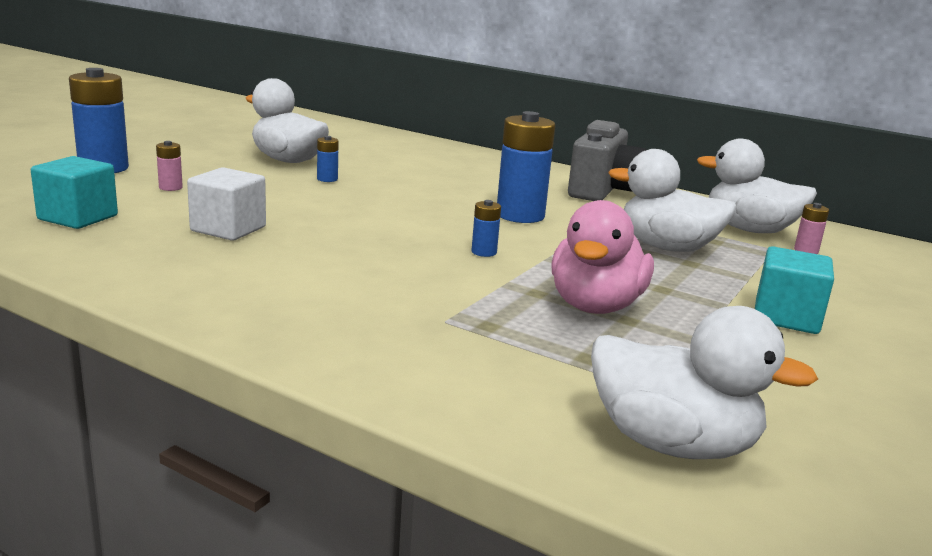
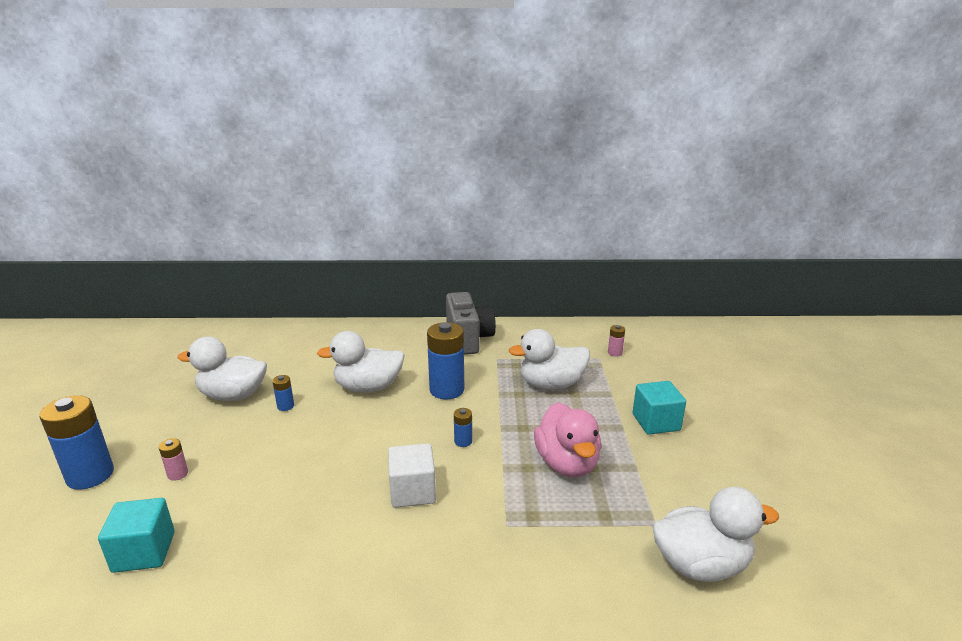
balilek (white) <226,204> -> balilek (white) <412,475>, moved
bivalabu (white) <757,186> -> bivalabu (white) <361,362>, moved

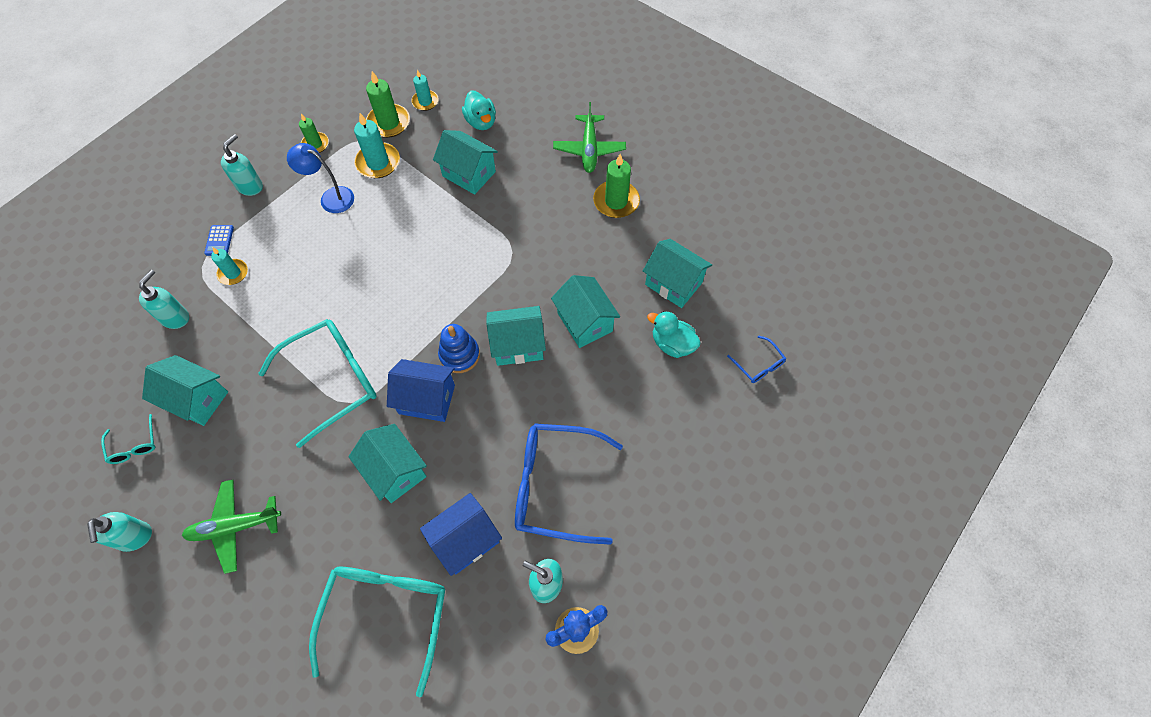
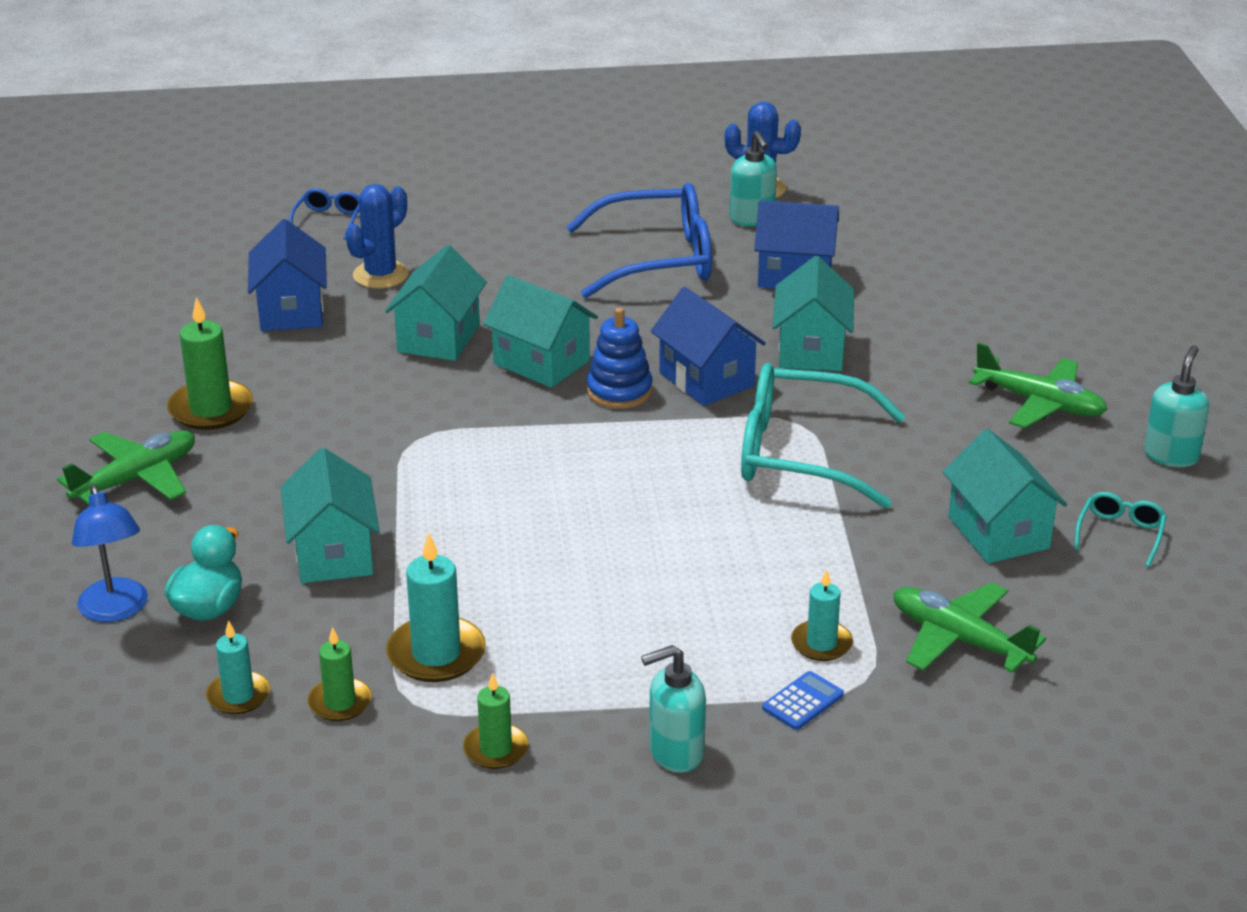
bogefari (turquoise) <377,632> -> none
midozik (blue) <320,178> -> midozik (blue) <110,553>, moved
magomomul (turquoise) <164,299> -> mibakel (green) <969,627>
bivalabu (turquoise) <674,334> -> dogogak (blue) <377,236>
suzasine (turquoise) <677,273> -> suzasine (blue) <287,275>
bogefari (blue) <569,484> -> bogefari (blue) <639,240>, 60 degrees counterclockwise
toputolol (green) <388,104> -> toputolol (green) <339,674>, x0.63

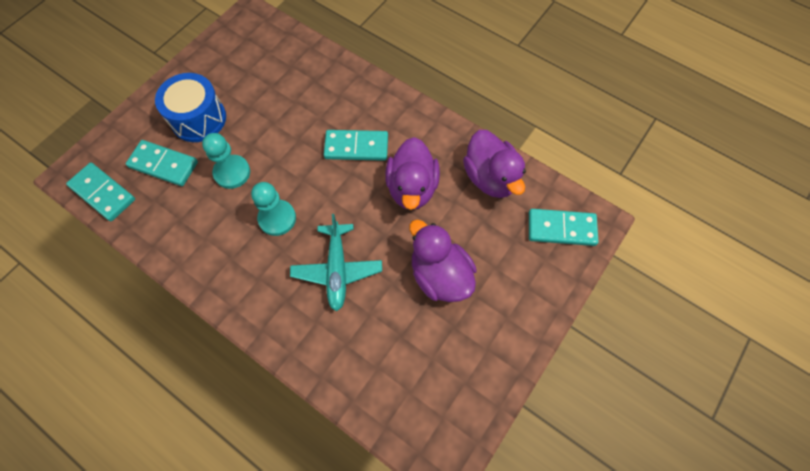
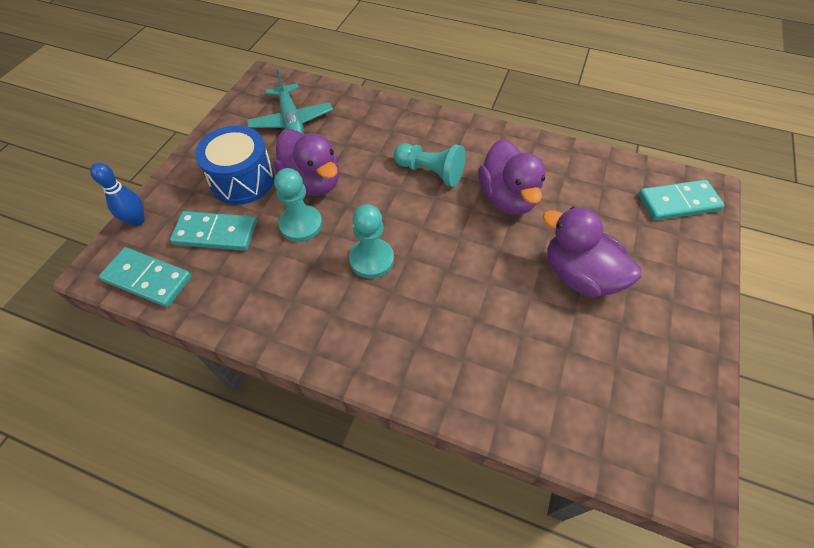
none -> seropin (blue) <117,194>
mibakel (turquoise) <336,262> -> mibakel (turquoise) <289,101>, moved
bivalabu (purple) <494,164> -> bivalabu (purple) <306,162>, moved
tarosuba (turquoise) <356,145> -> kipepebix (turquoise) <429,165>

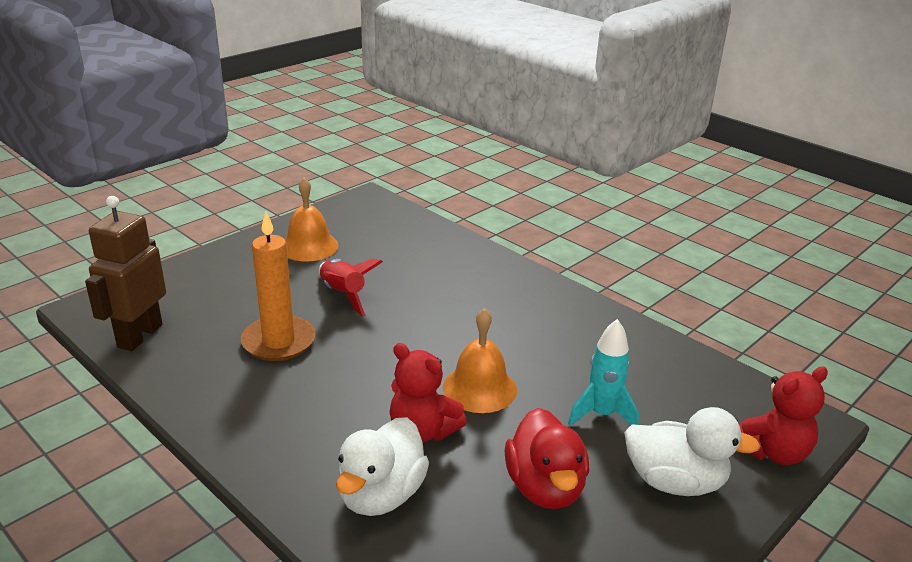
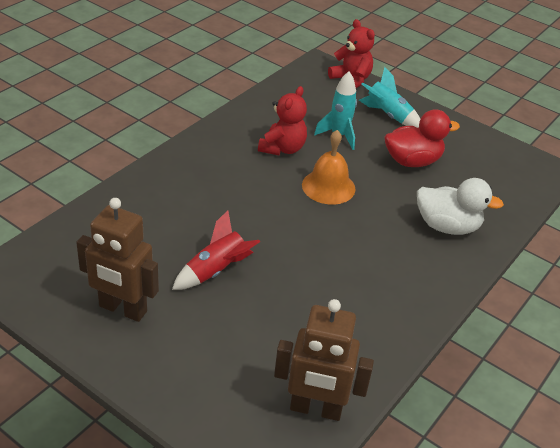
toputolol (orange) <278,286> -> none
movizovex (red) <428,393> -> movizovex (red) <282,120>, moved
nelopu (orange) <312,219> -> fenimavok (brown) <117,260>
bivalabu (white) <692,451> -> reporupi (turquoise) <389,97>

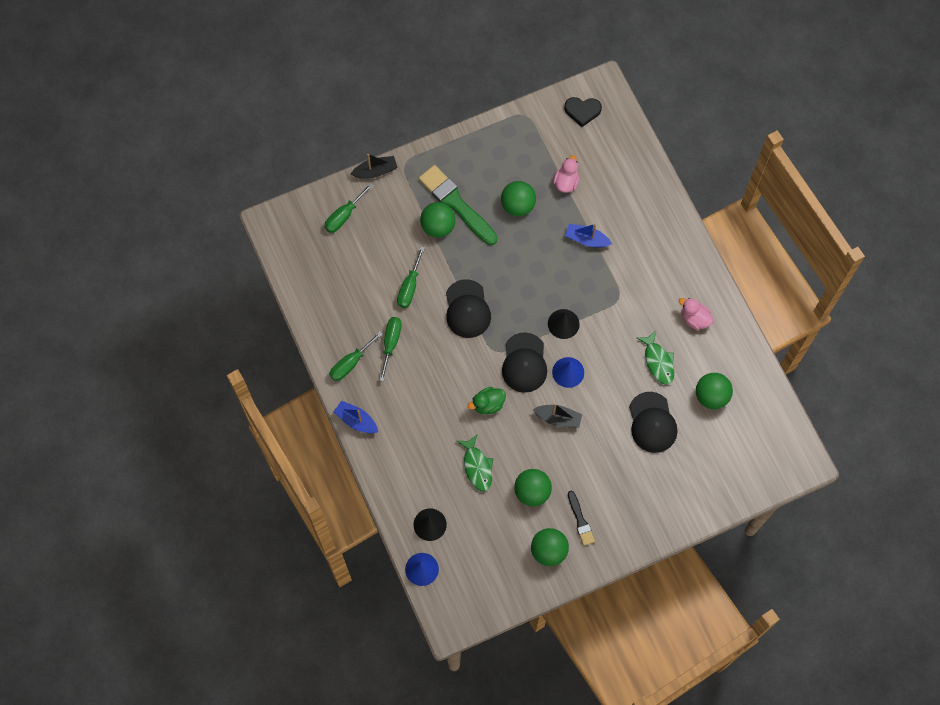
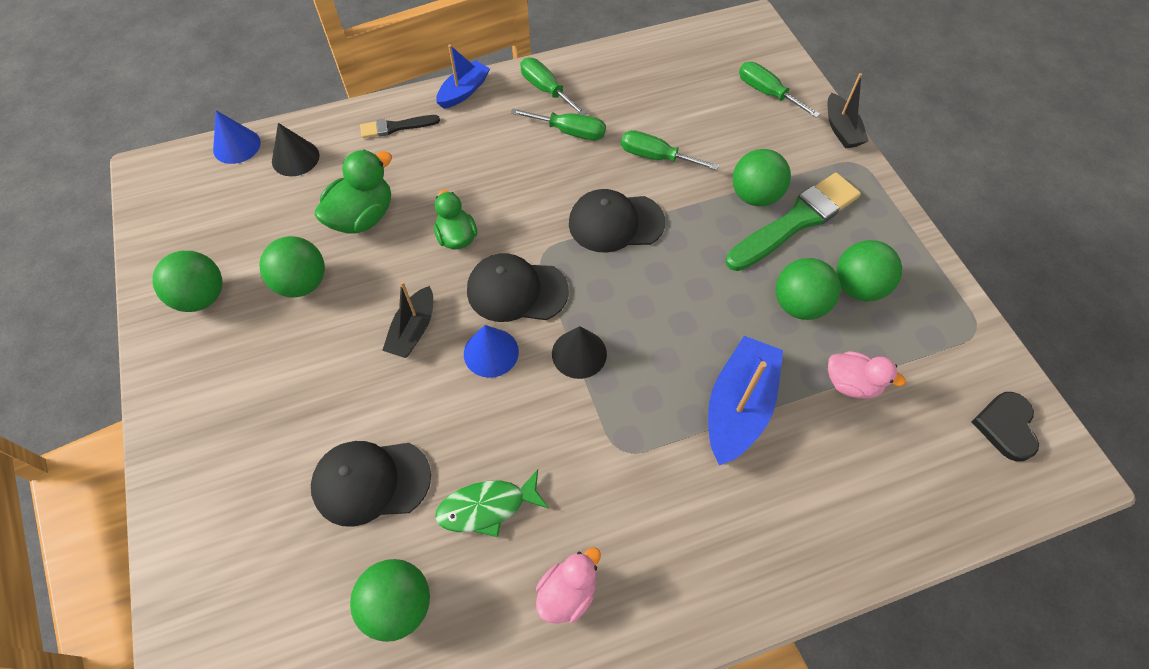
none -> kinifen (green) <869,270>
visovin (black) <581,518> -> visovin (black) <400,126>, moved
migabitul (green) <475,462> -> bivalabu (green) <353,192>
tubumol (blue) <588,236> -> tubumol (blue) <745,400>, x1.60

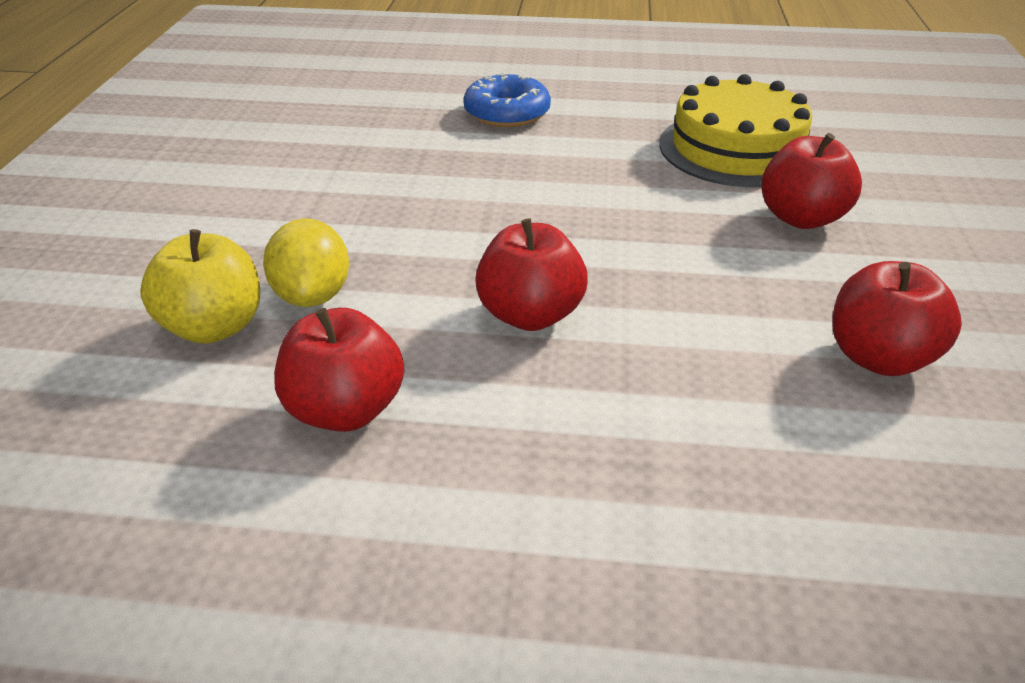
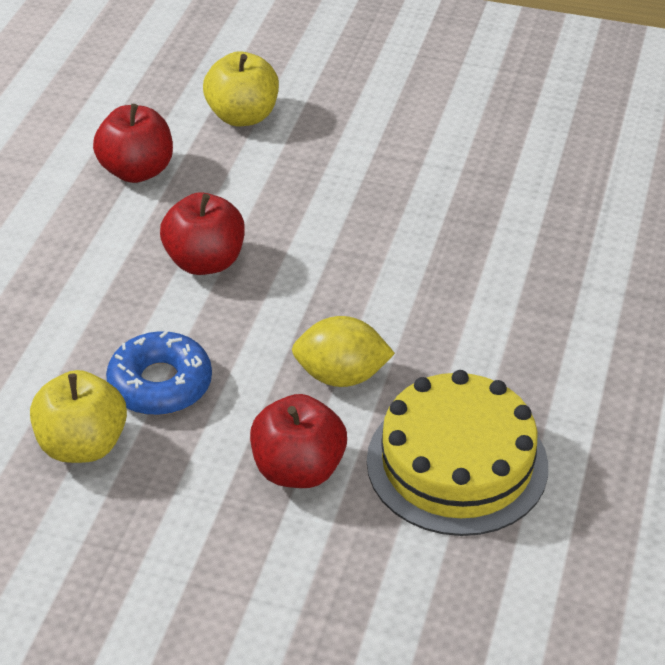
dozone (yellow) <306,262> -> dozone (yellow) <343,351>, moved
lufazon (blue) <507,99> -> lufazon (blue) <159,373>, moved
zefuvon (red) <897,318> -> zefuvon (yellow) <78,416>

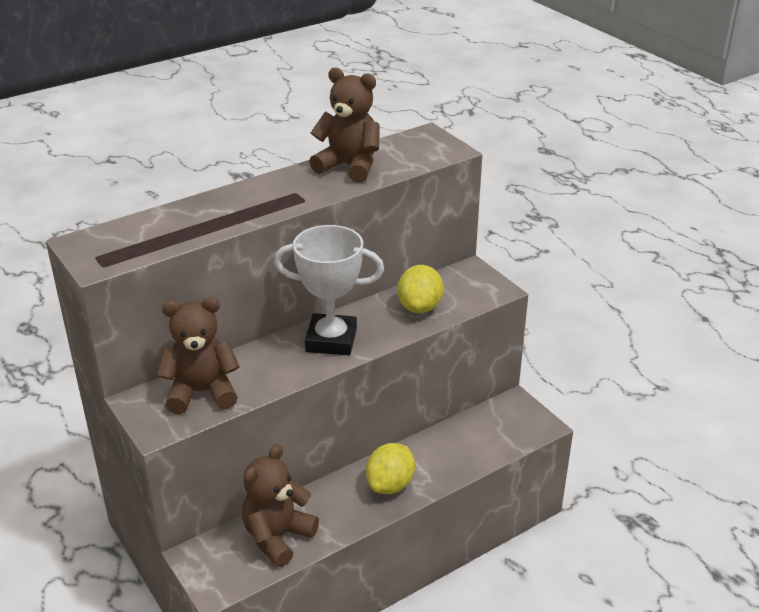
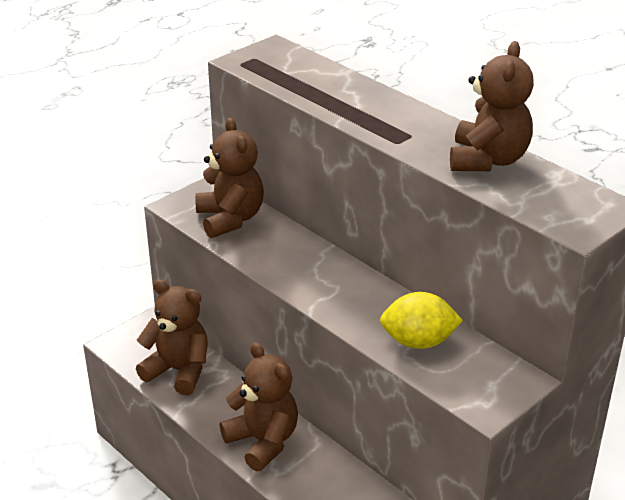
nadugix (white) <329,290> -> none
dozone (yellow) <390,468> -> movizovex (brown) <259,406>

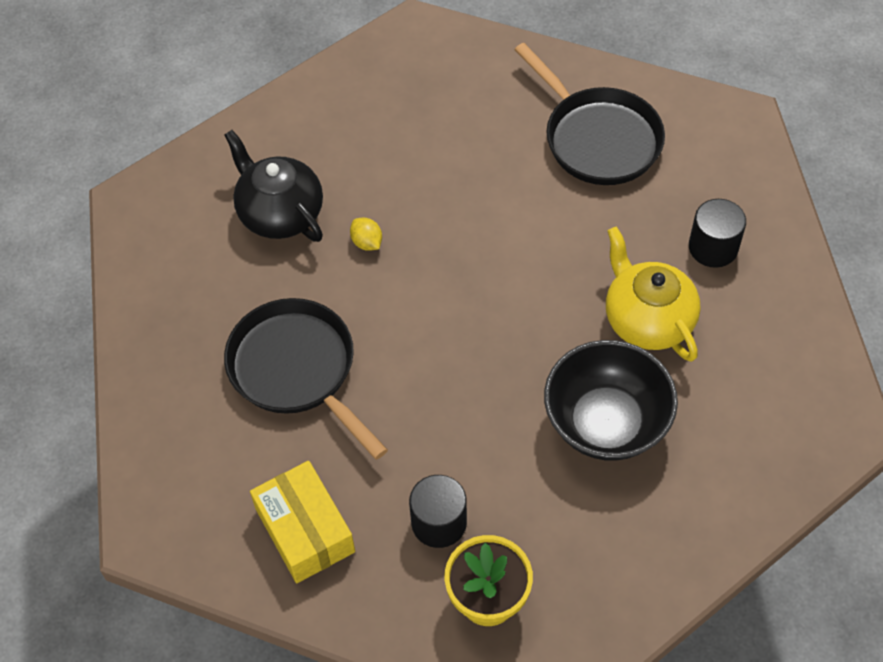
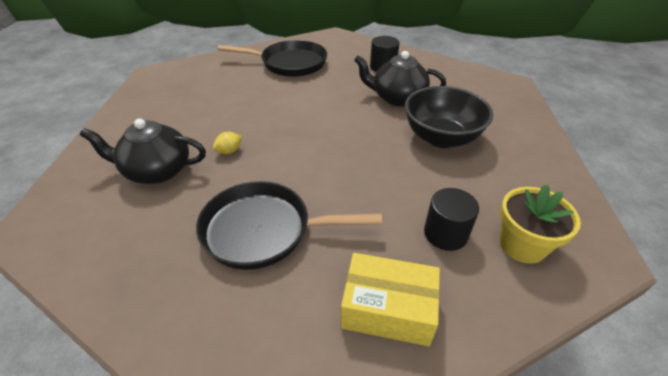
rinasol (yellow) <653,294> -> rinasol (black) <400,79>
dozone (yellow) <366,234> -> dozone (yellow) <227,143>, 45 degrees counterclockwise

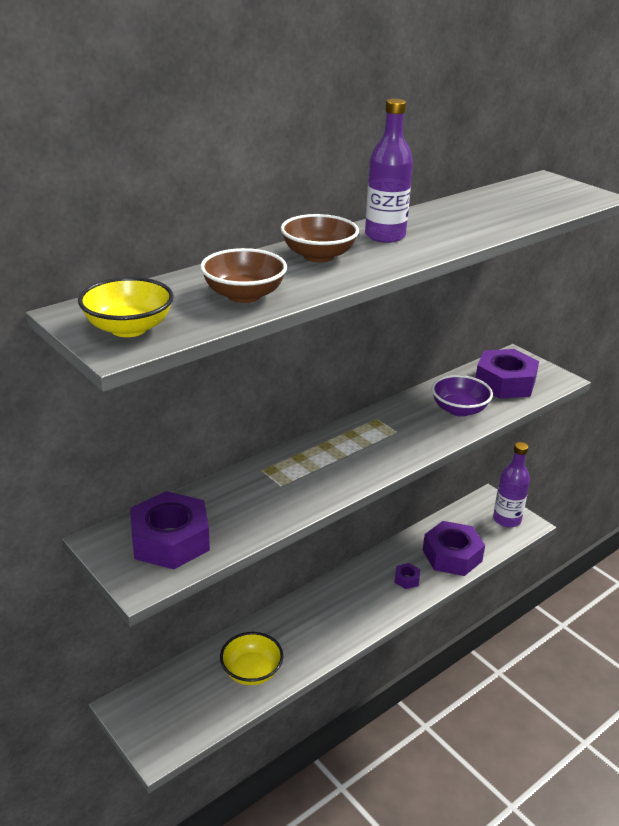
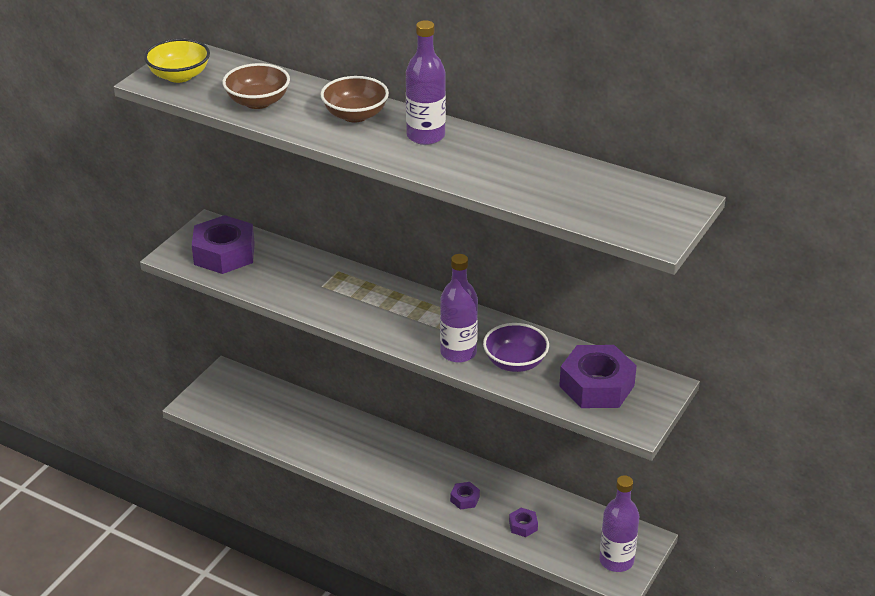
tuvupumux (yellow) <251,658> -> none
none -> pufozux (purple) <459,308>
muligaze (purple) <454,548> -> muligaze (purple) <523,522>, x0.45

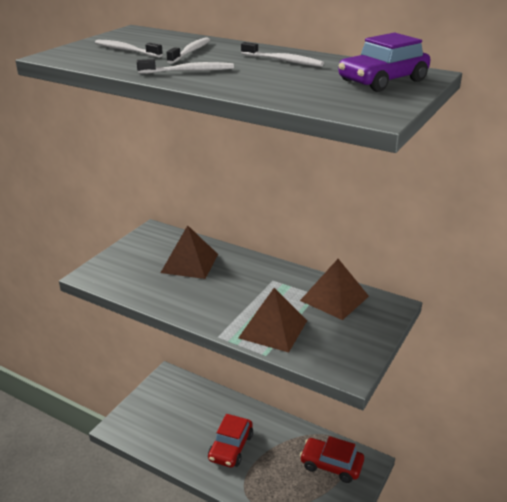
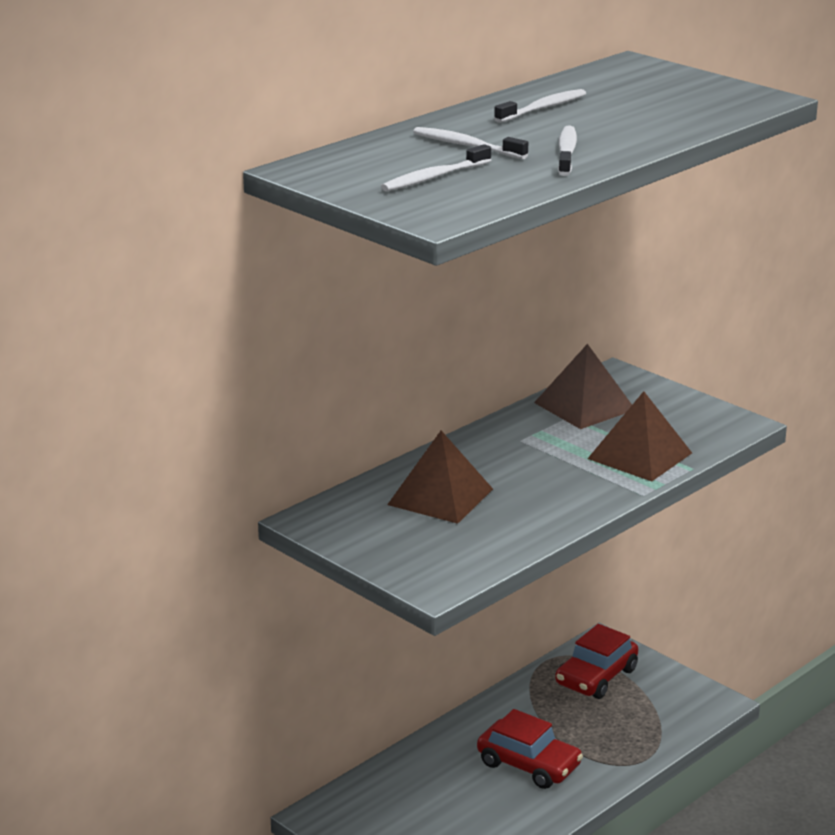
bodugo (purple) <384,62> -> none

